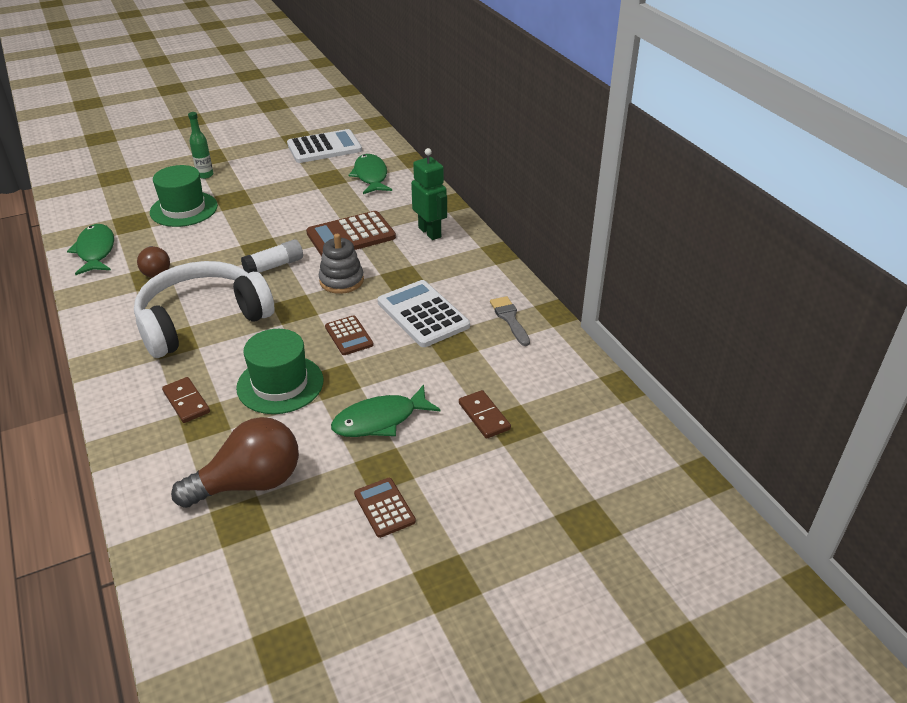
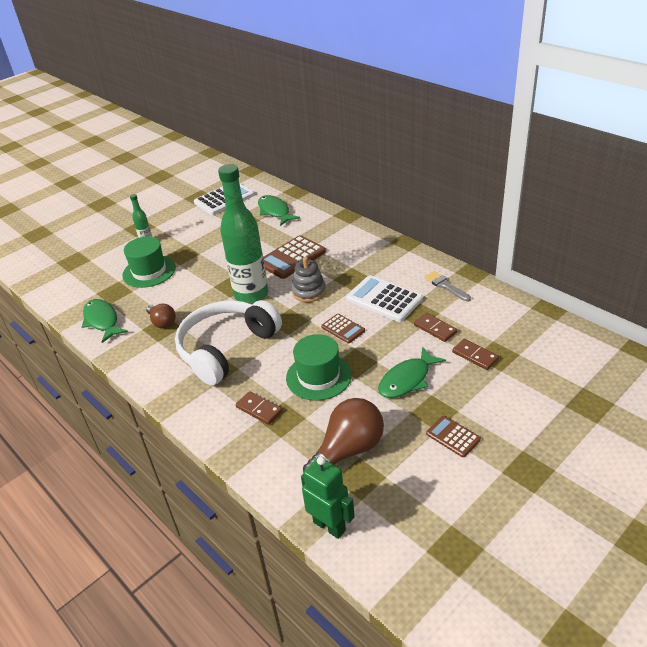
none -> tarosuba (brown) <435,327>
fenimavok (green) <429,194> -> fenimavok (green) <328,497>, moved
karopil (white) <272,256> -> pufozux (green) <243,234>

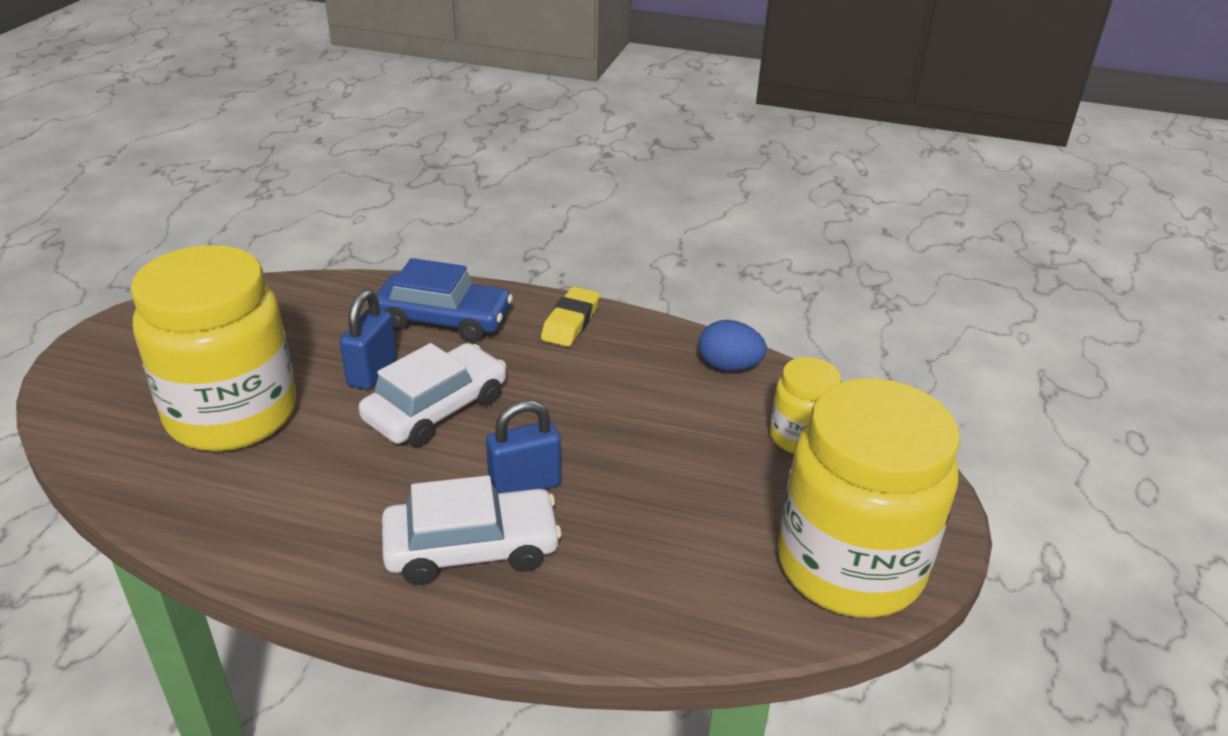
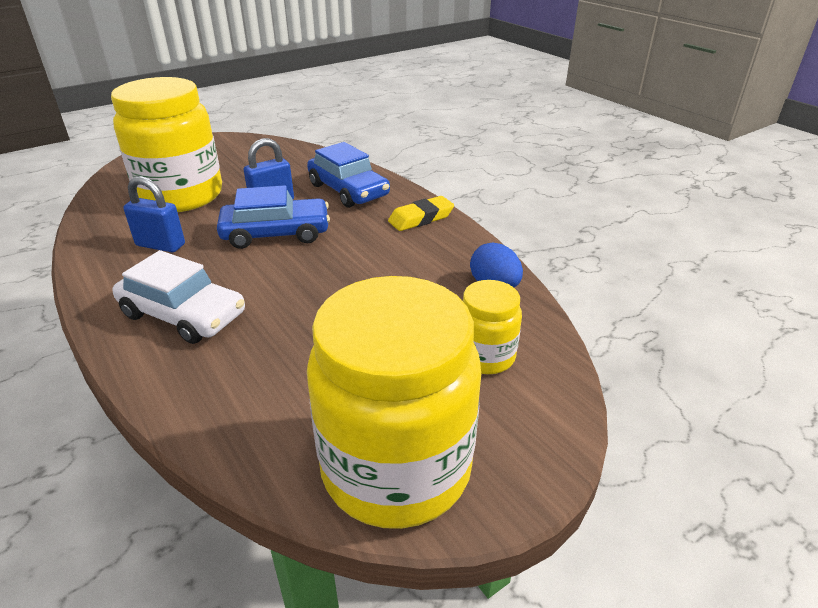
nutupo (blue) <523,446> -> nutupo (blue) <154,214>, moved
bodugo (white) <432,395> -> bodugo (blue) <273,217>

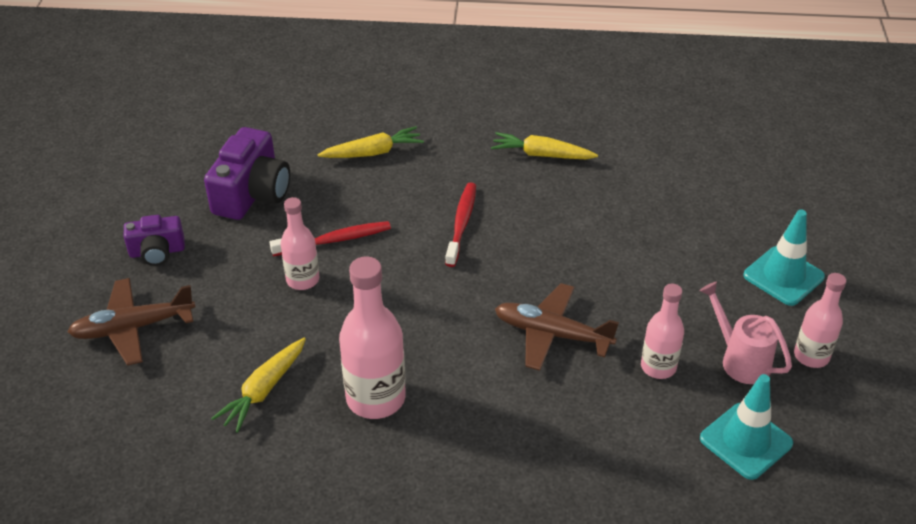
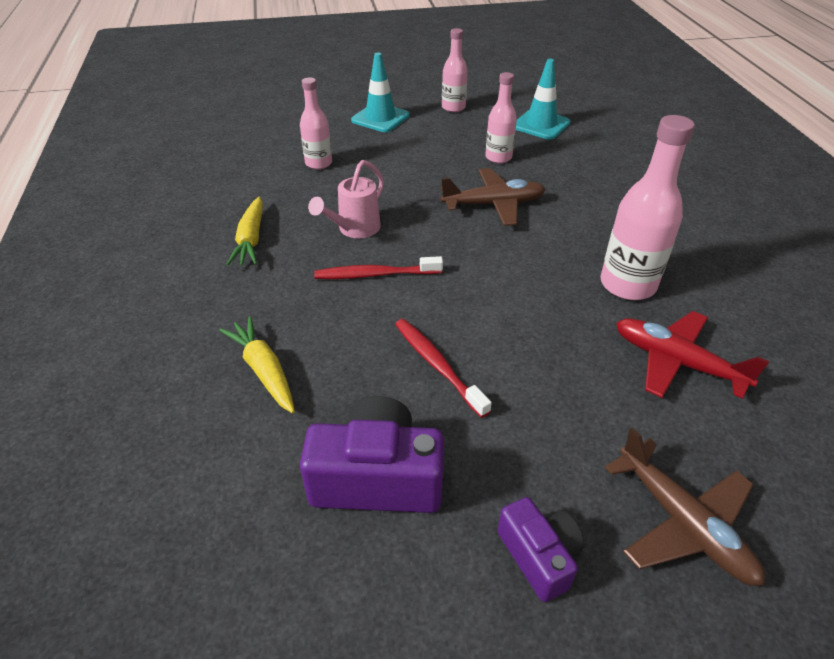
pufozux (pink) <300,243> -> pufozux (pink) <316,123>, moved
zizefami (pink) <745,332> -> zizefami (pink) <346,199>, moved
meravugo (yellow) <258,385> -> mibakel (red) <692,355>
mibakel (brown) <557,327> -> mibakel (brown) <493,197>, 105 degrees counterclockwise

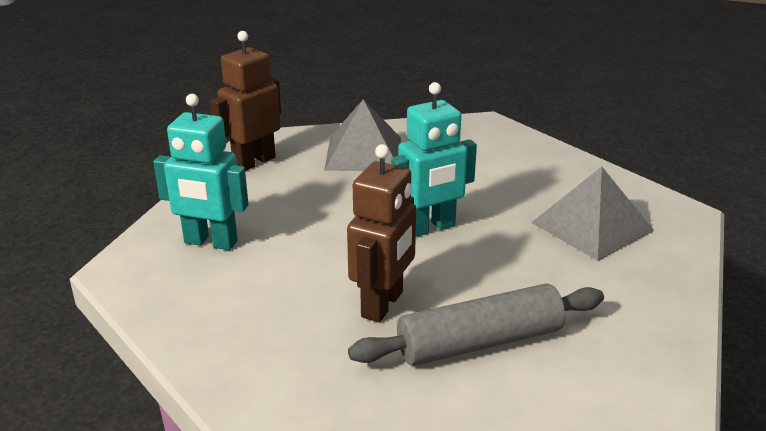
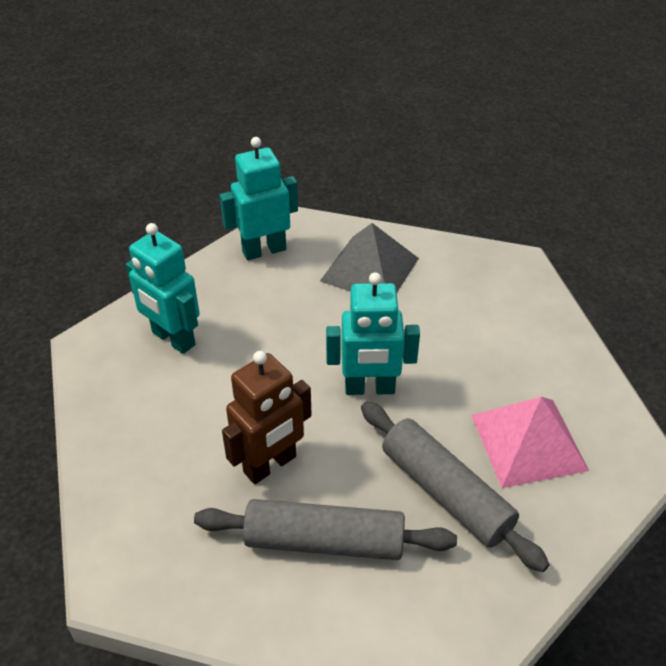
none -> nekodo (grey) <455,487>
fenimavok (brown) <246,101> -> fenimavok (turquoise) <259,198>
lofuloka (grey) <592,214> -> lofuloka (pink) <530,442>

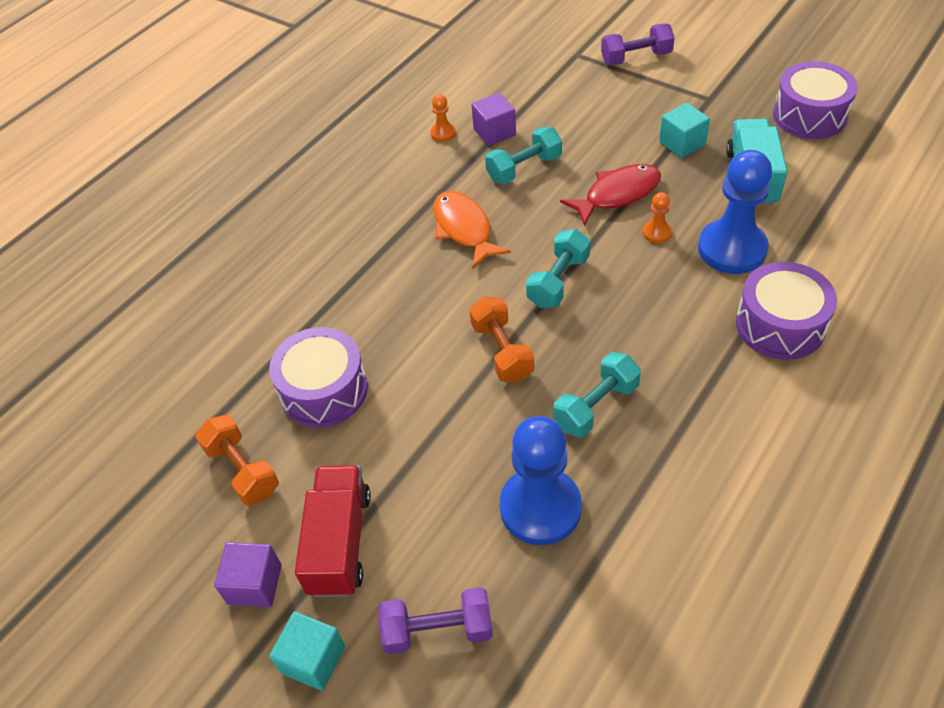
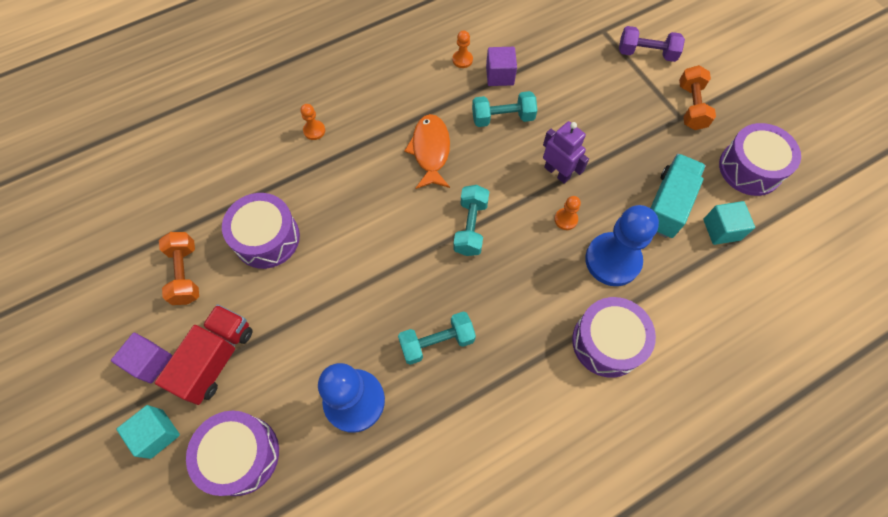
none -> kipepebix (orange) <312,122>
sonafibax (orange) <502,339> -> sonafibax (orange) <697,97>, moved
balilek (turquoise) <684,130> -> balilek (turquoise) <729,223>, moved
sonafibax (purple) <435,621> -> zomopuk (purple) <232,453>
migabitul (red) <610,195> -> fenimavok (purple) <566,152>
sonafibax (turquoise) <558,268> -> sonafibax (turquoise) <471,220>, 45 degrees counterclockwise

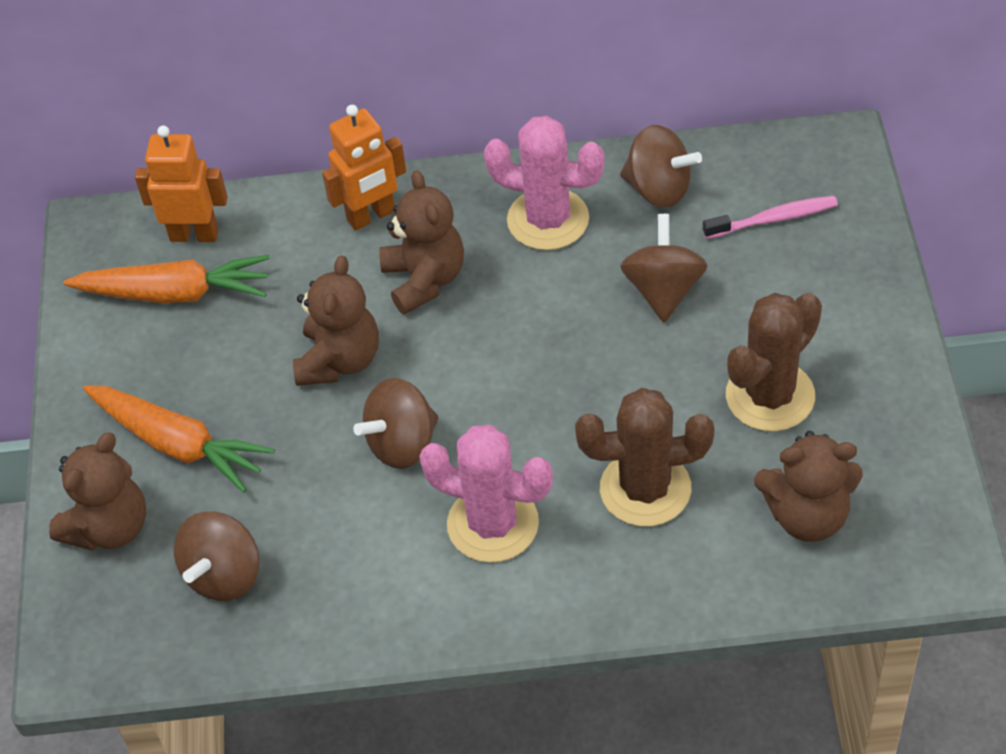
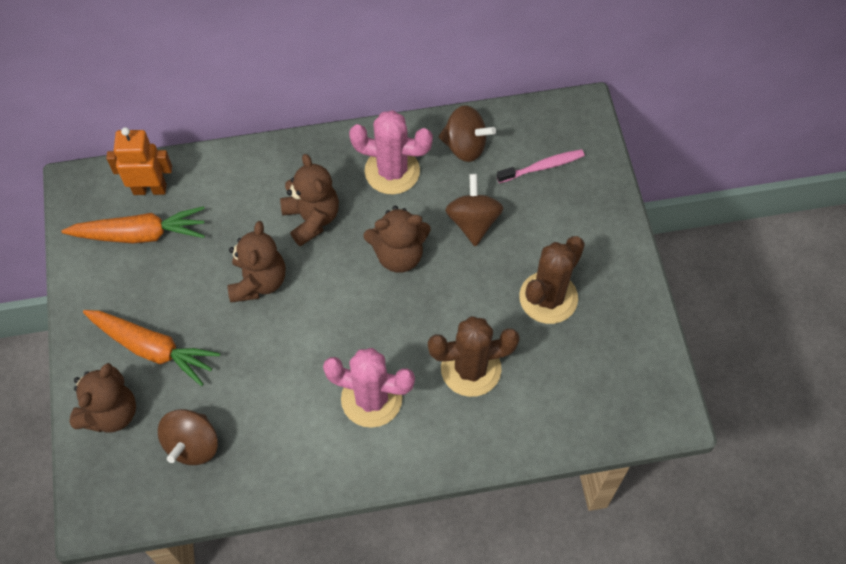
fenimavok (orange) <364,168> -> none
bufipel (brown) <396,423> -> none
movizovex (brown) <808,486> -> movizovex (brown) <397,239>, moved

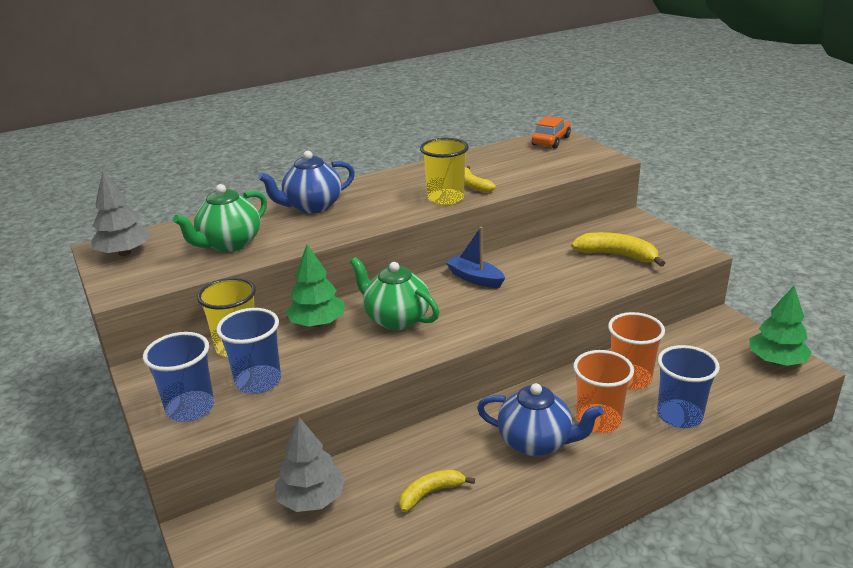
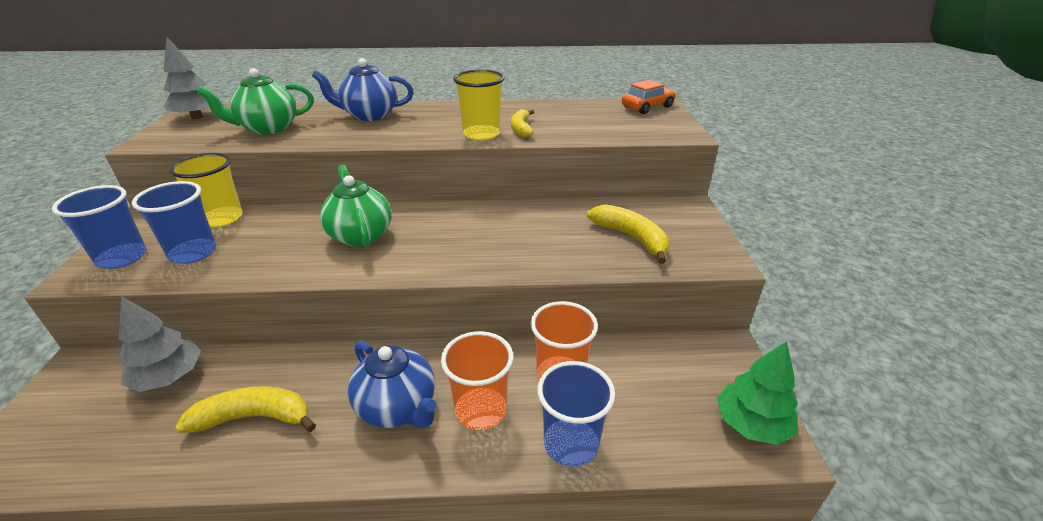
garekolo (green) <315,285> -> none
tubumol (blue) <475,257> -> none
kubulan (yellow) <437,490> -> kubulan (yellow) <245,409>, x1.50

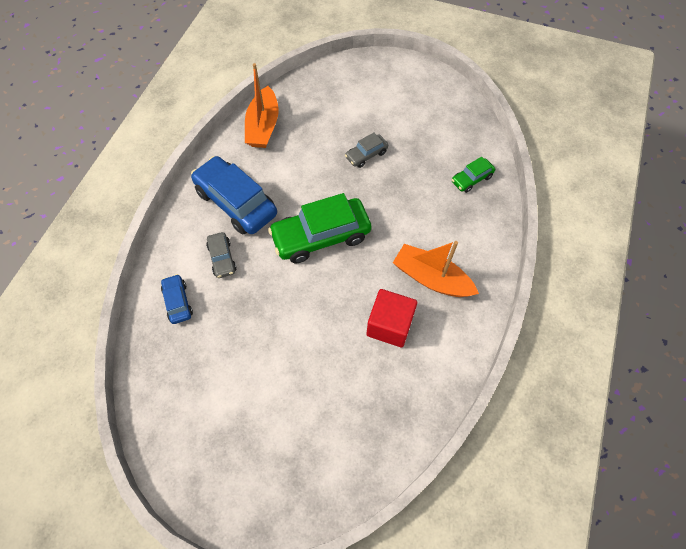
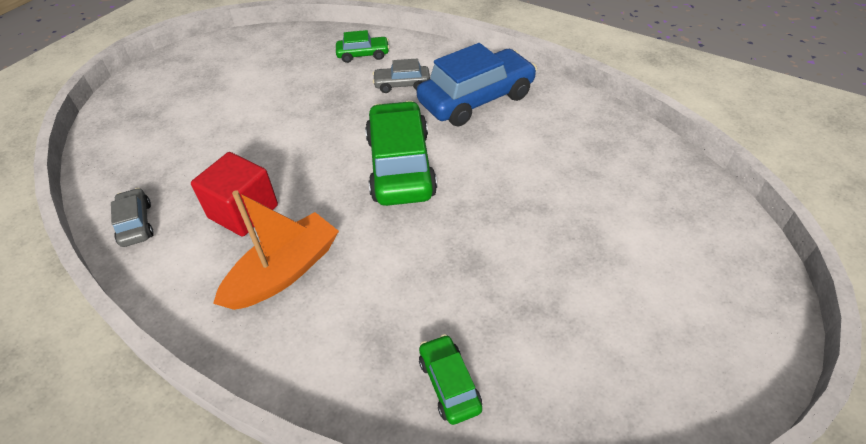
tubumol (orange) <262,105> -> none
bodugo (grey) <366,150> -> bodugo (grey) <132,217>, moved
bodugo (blue) <177,299> -> bodugo (green) <362,46>

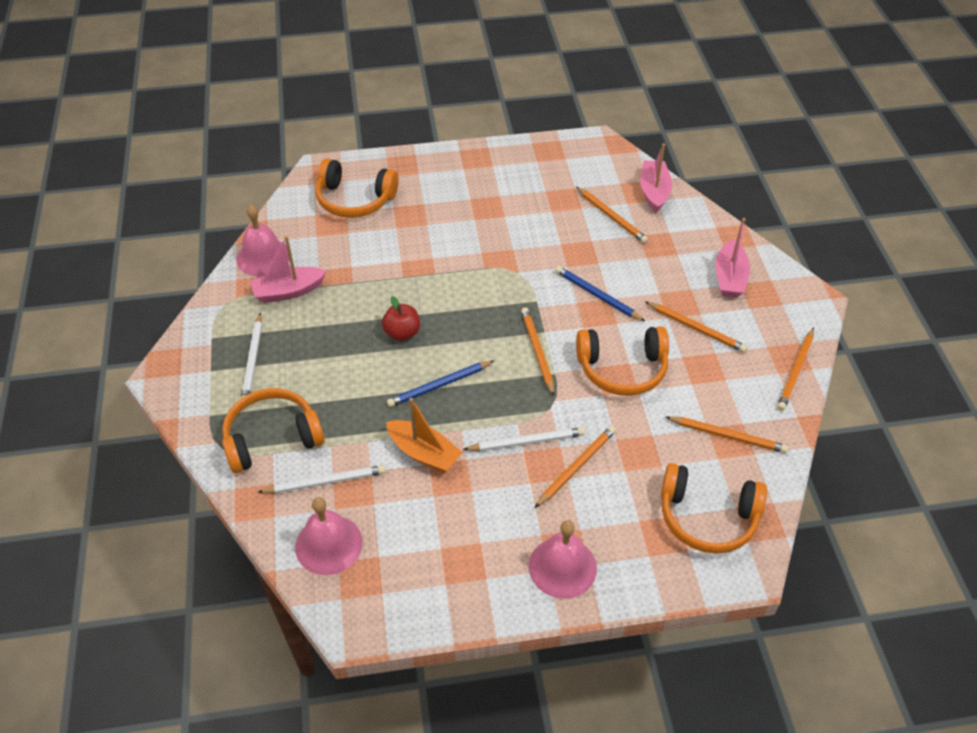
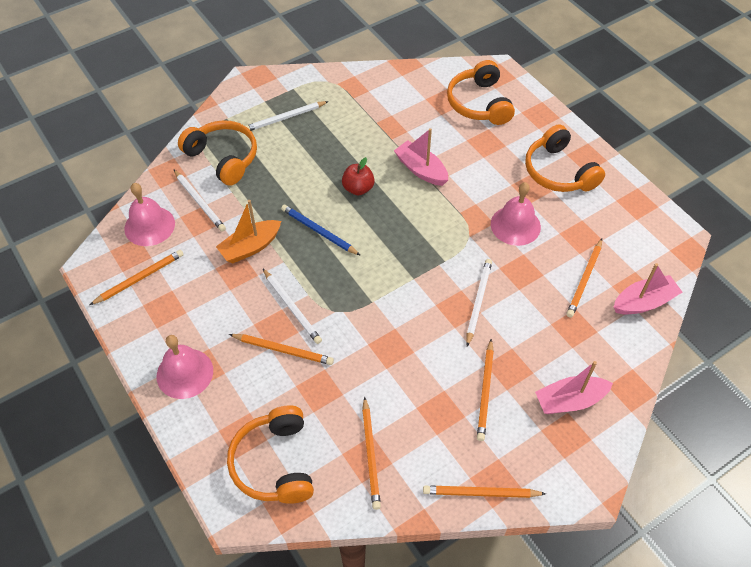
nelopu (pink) <262,241> -> nelopu (pink) <516,214>, moved
tubumol (pink) <288,269> -> tubumol (pink) <421,157>, moved
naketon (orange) <537,351> -> naketon (orange) <137,277>, moved
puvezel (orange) <622,361> -> puvezel (orange) <565,158>, moved
naketon (blue) <600,293> -> naketon (white) <479,303>
tubumol (orange) <424,435> -> tubumol (orange) <248,231>, 45 degrees clockwise

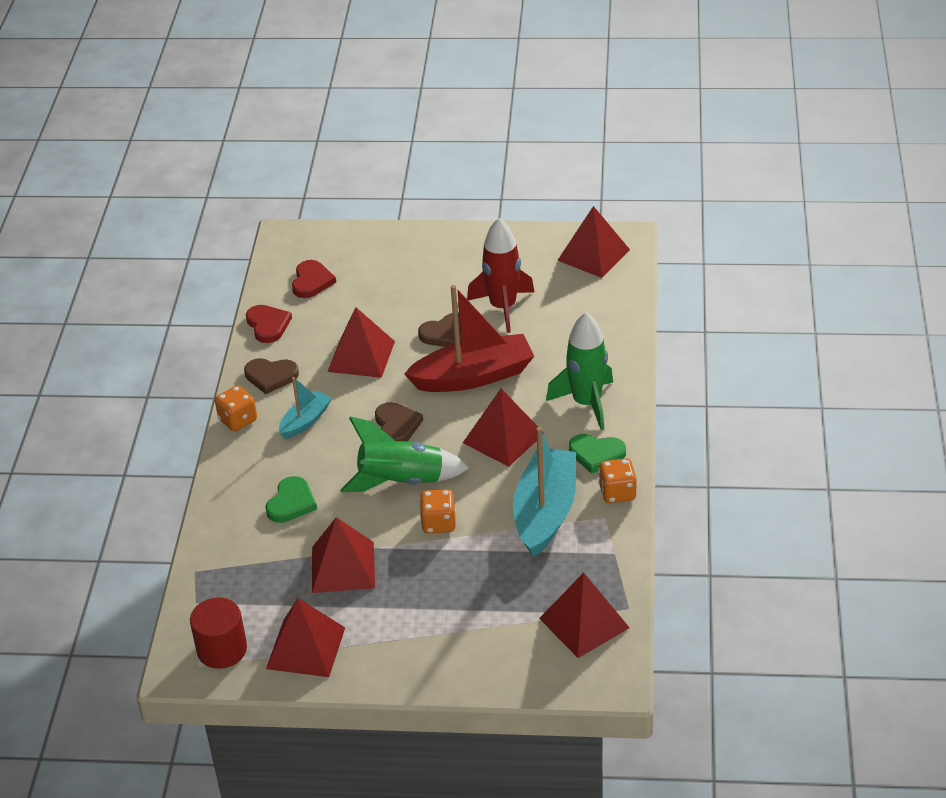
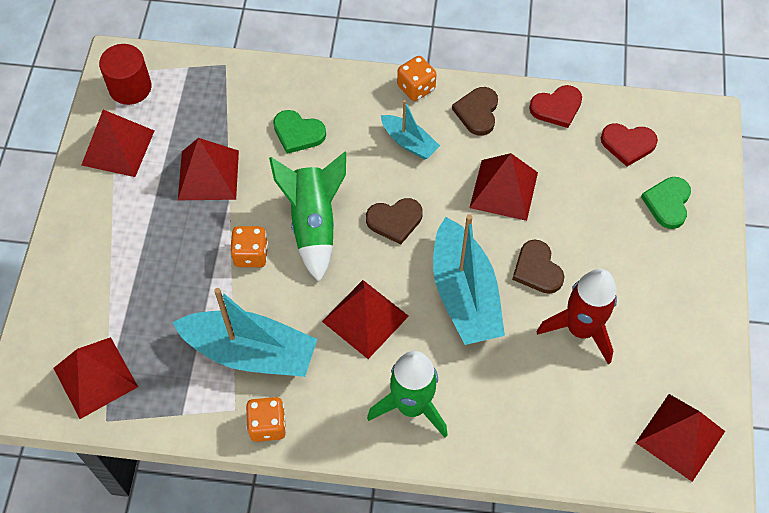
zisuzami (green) <597,454> -> zisuzami (green) <666,203>, moved
tubumol (red) <469,338> -> tubumol (turquoise) <469,279>

